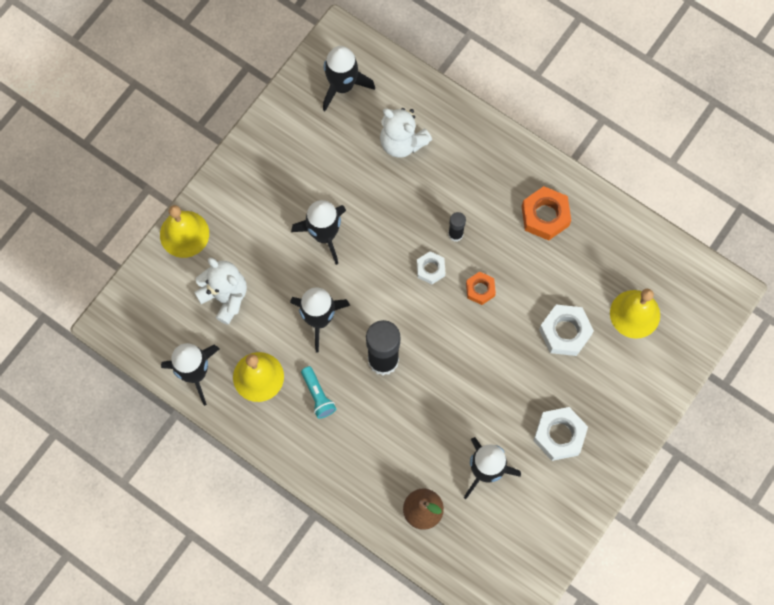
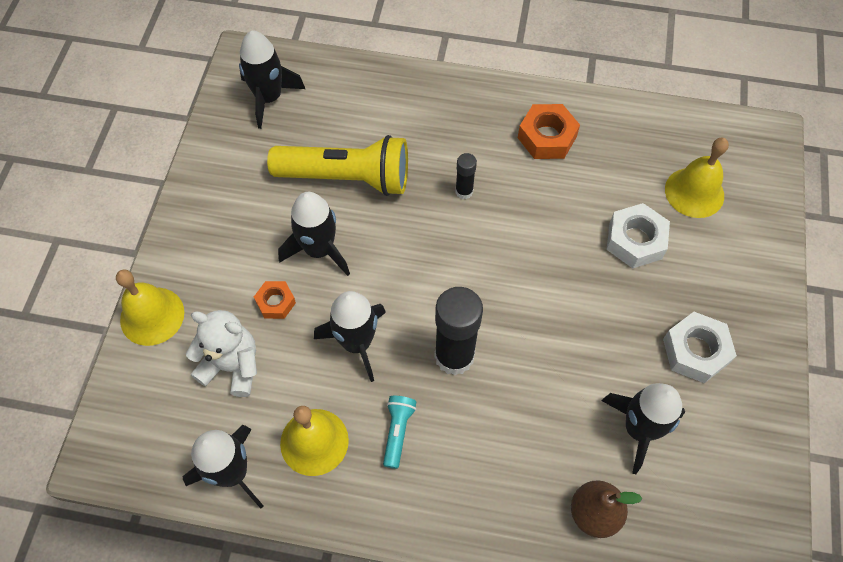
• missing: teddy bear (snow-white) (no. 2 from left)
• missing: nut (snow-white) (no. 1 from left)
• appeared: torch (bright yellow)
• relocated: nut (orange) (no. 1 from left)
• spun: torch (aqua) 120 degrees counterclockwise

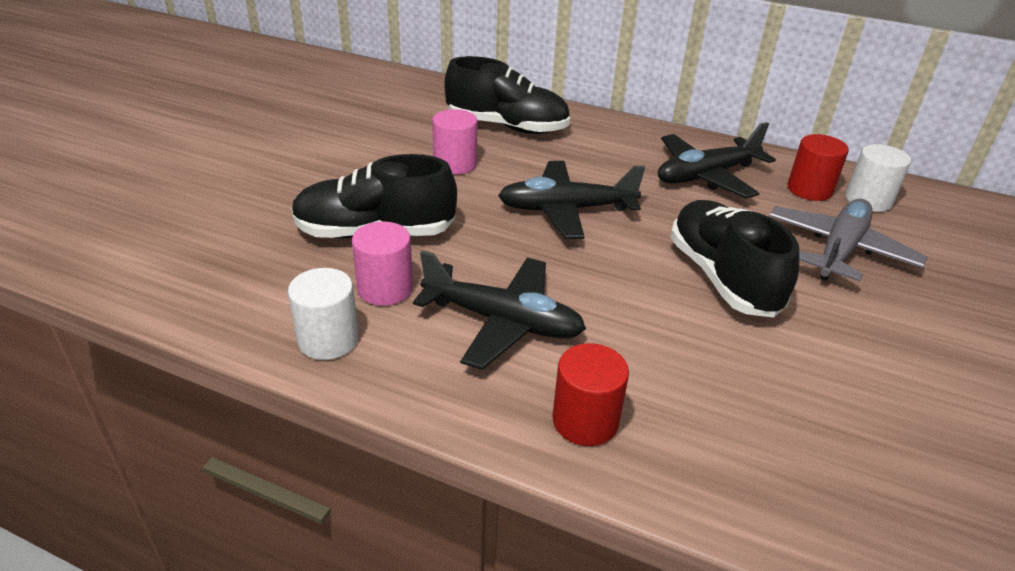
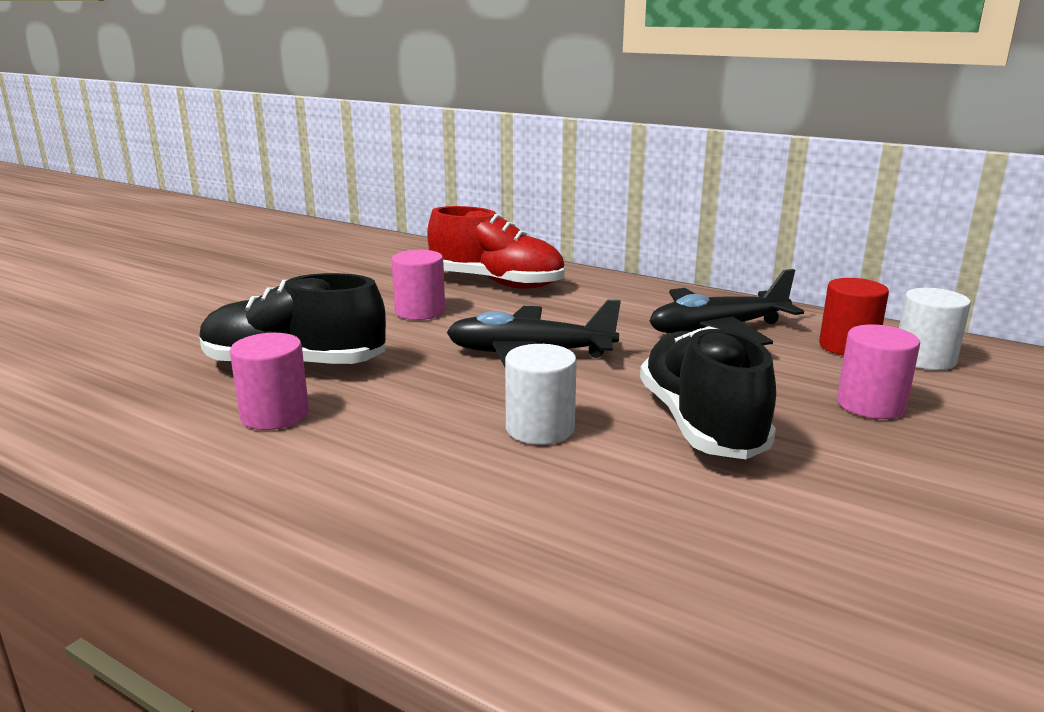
• missing: toy plane (ebony) (no. 1 from left)
• missing: cylinder (red) (no. 1 from left)
• relocated: cylinder (snow-white) (no. 1 from left)
• exchanged: toy plane (grey) to cylinder (rose-pink) (no. 3 from left)
• colour: sneaker (ebony) (no. 2 from left) to sneaker (red)

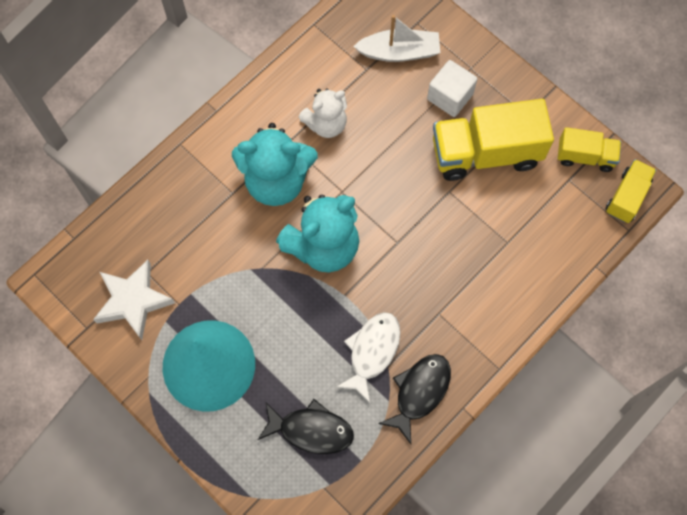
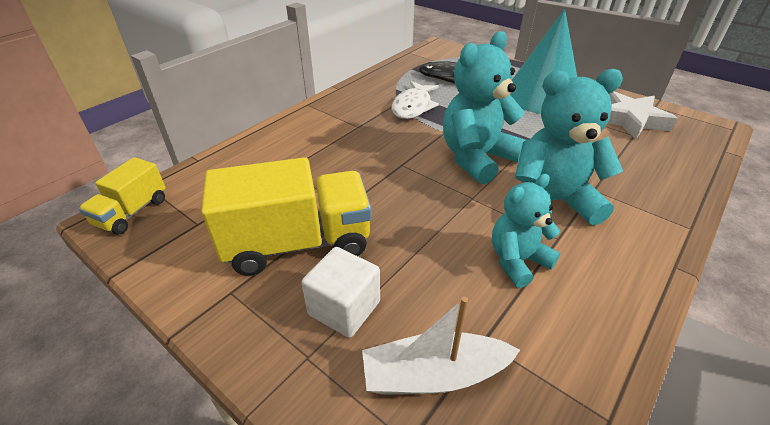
• missing: toy fish (ebony) (no. 2 from left)
• missing: toy truck (bright yellow) (no. 2 from left)
• colour: teddy bear (snow-white) to teddy bear (aqua) (no. 2 from left)

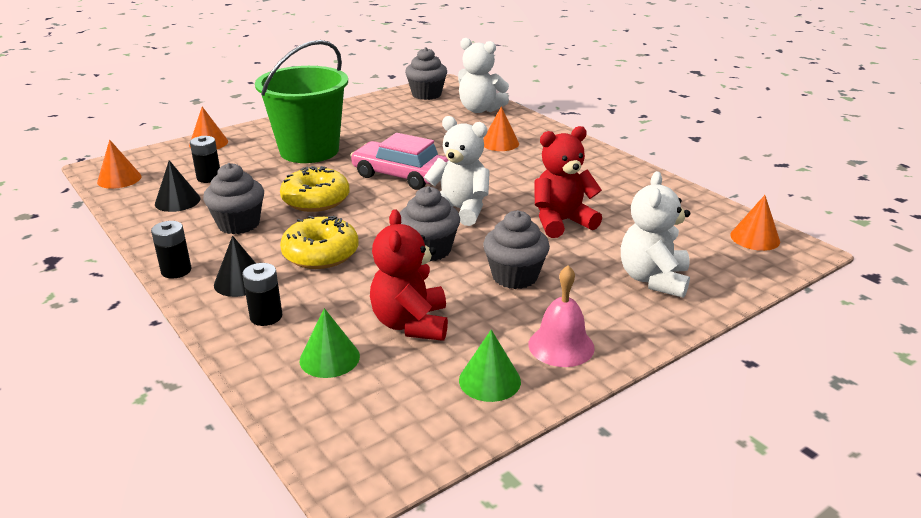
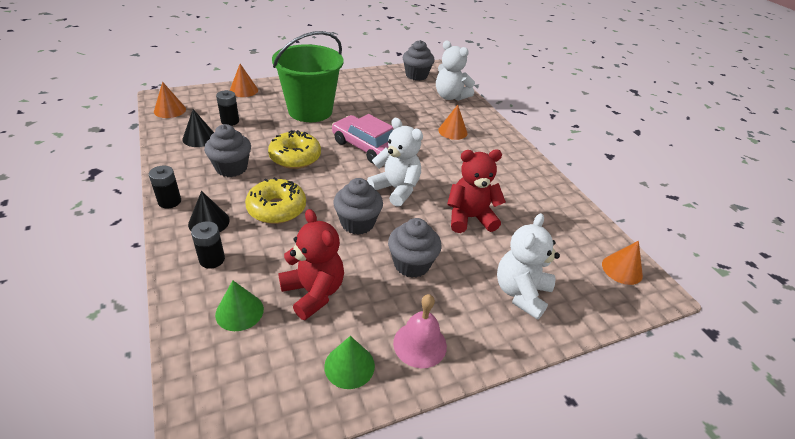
• spun: teddy bear (red) (no. 1 from left) 135 degrees clockwise

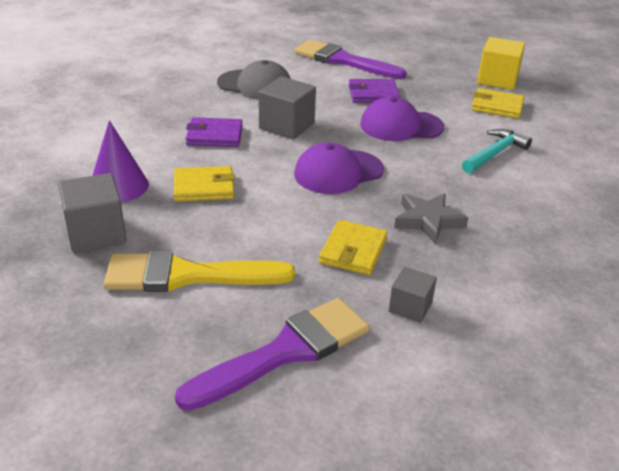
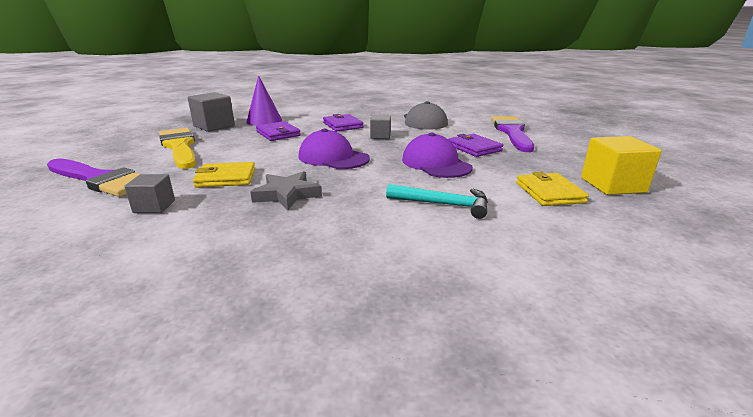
• colour: card wallet (bright yellow) (no. 1 from left) to card wallet (royal purple) (no. 1 from left)
• size: solid cube (grey) (no. 2 from left in the first image) x0.60

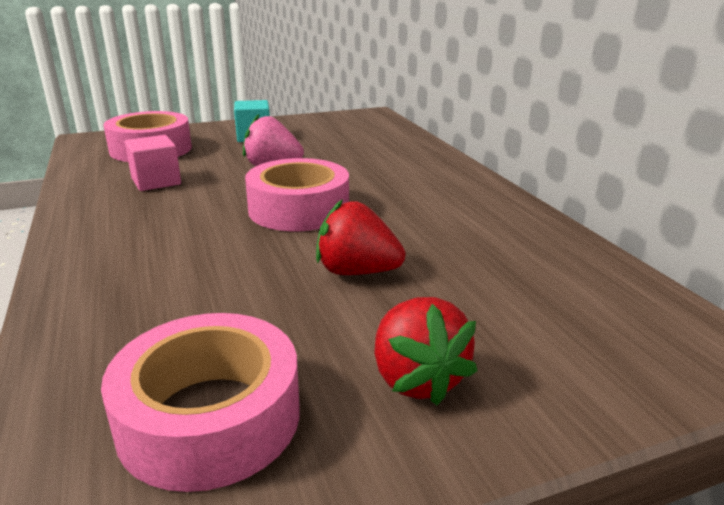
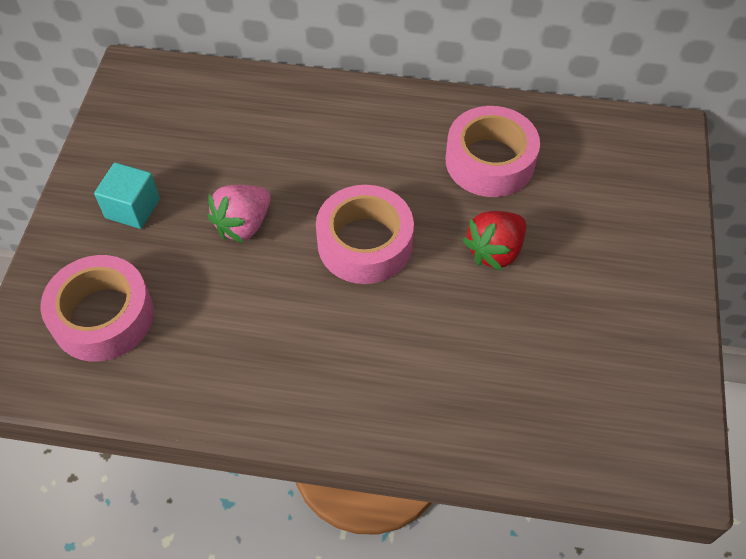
• missing: solid cube (rose-pink)
• missing: berry (red) (no. 2 from left)
• relocated: sticky tape (rose-pink) (no. 2 from left in the first image) to sticky tape (rose-pink) (no. 3 from left)

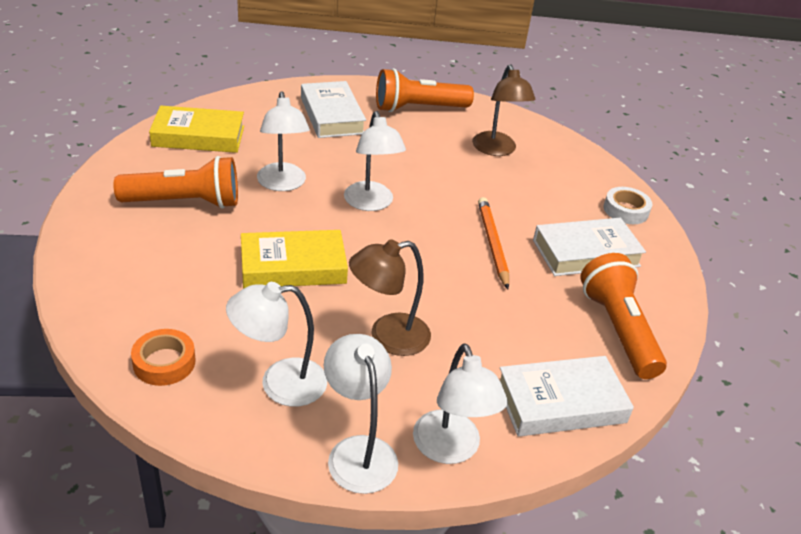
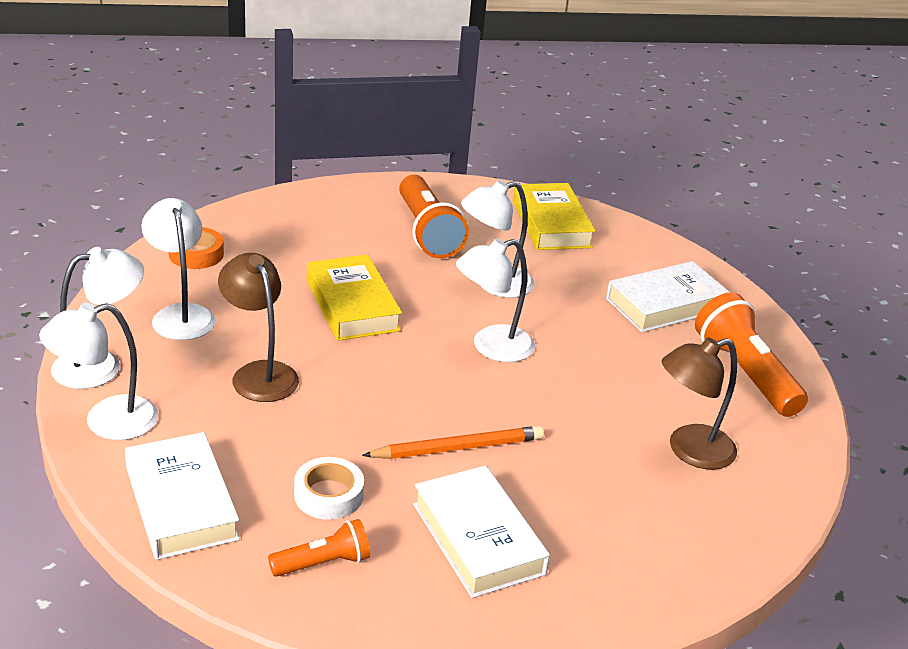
• relocated: sticky tape (snow-white)
• size: torch (orange) (no. 3 from left in the first image) x0.55

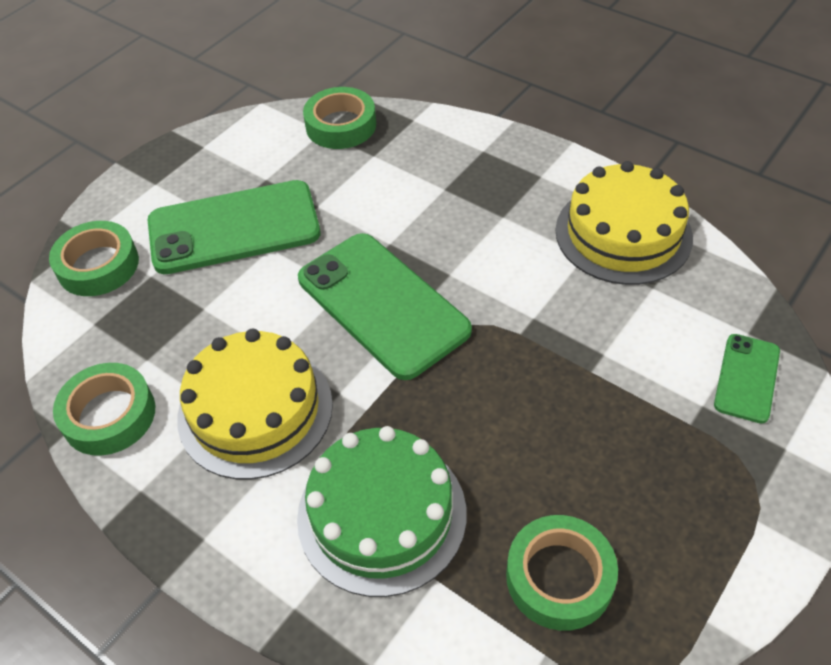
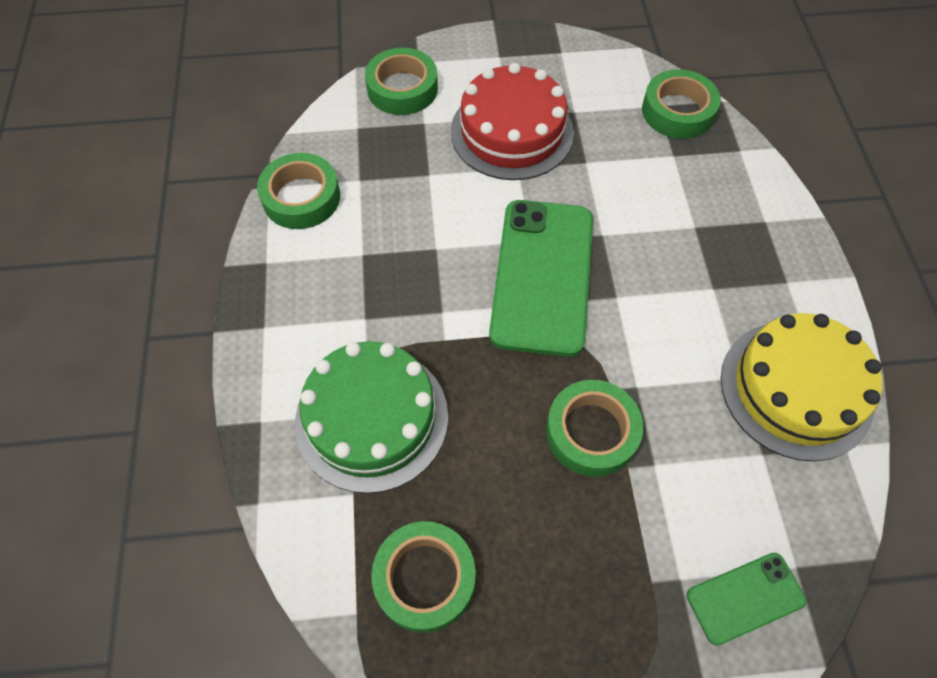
• missing: cake (bright yellow) (no. 1 from left)
• appeared: sticky tape (emerald) (no. 4 from left)
• exchanged: mobile phone (emerald) (no. 1 from left) to cake (red)

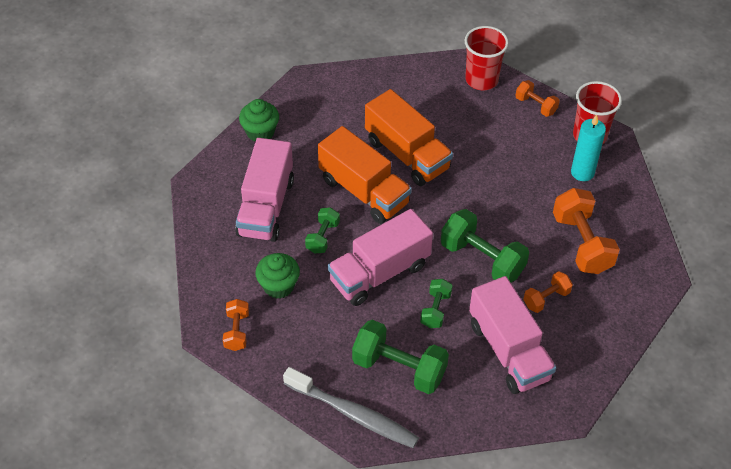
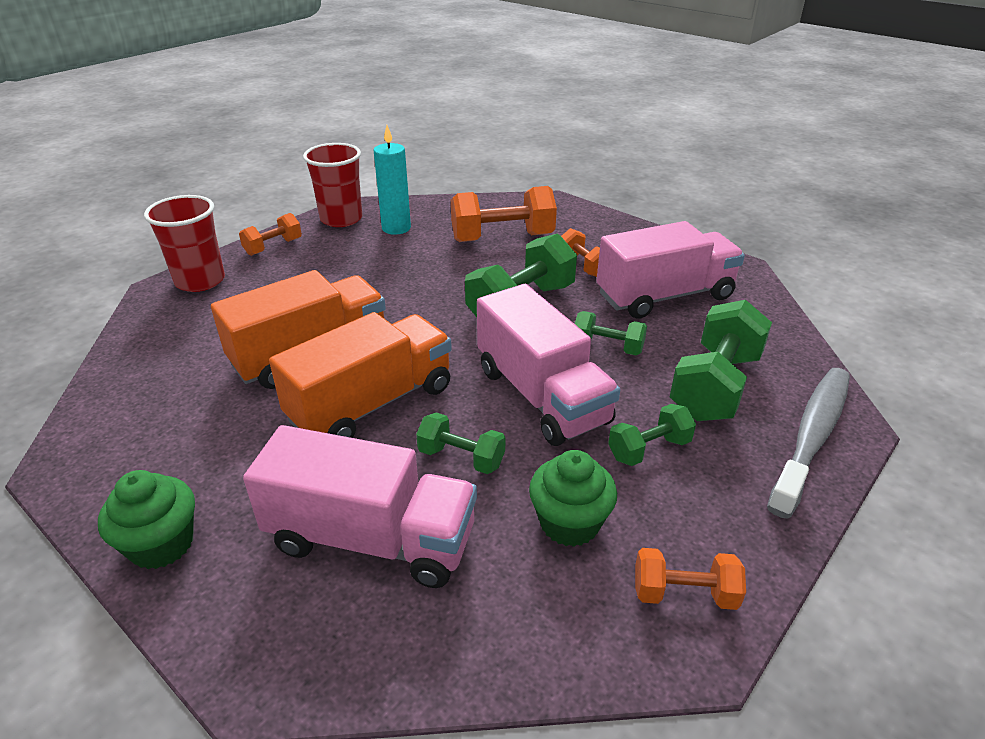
• appeared: free weight (emerald) (no. 4 from left)

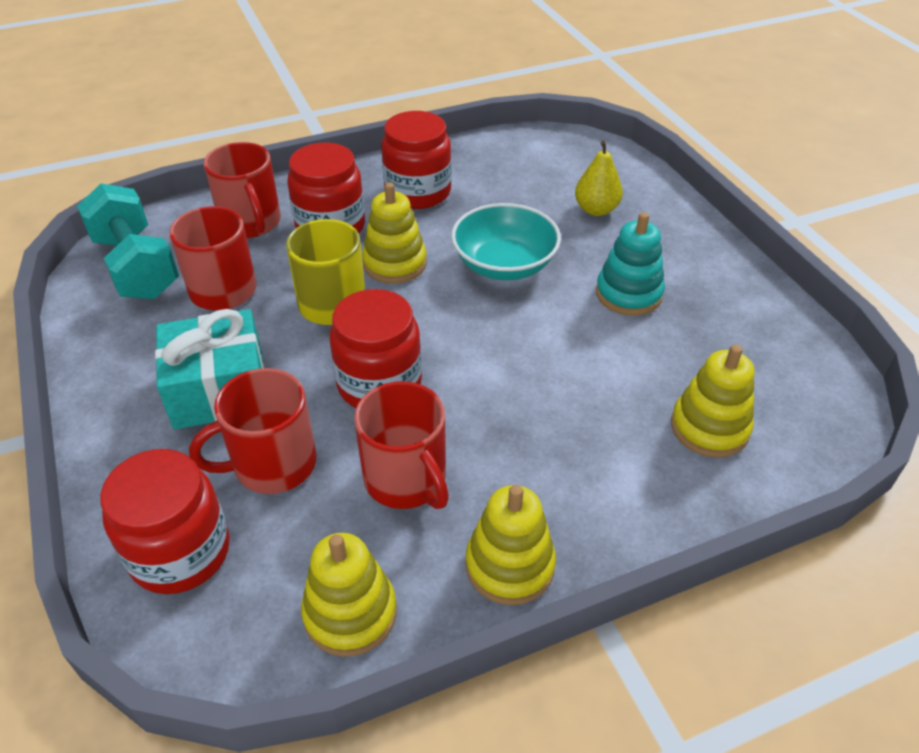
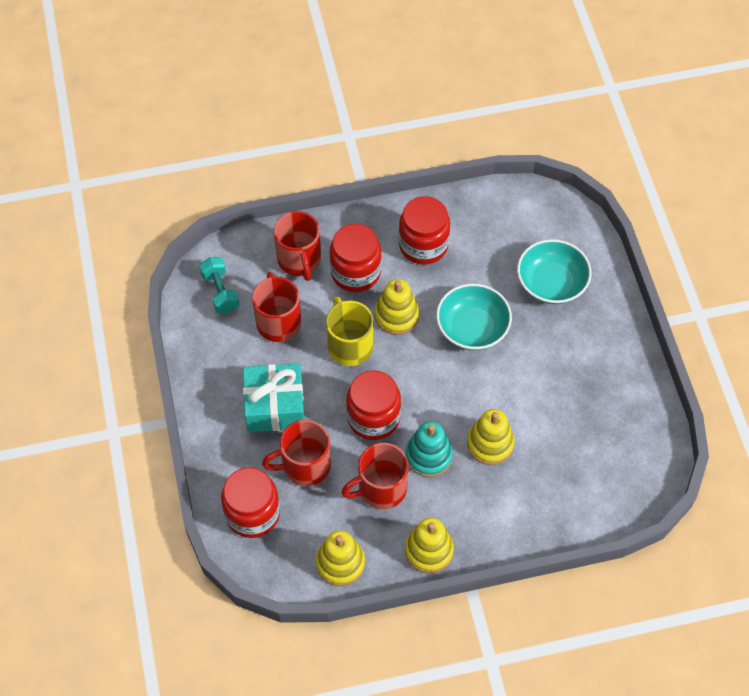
• relocated: ring stacker (aqua)
• relocated: ring stacker (bright yellow) (no. 4 from left)
• exchanged: toy pear (bright yellow) to serving bowl (aqua) (no. 2 from left)
• spun: coffee mug (red) (no. 4 from left) 90 degrees clockwise
• size: free weight (aqua) x0.62

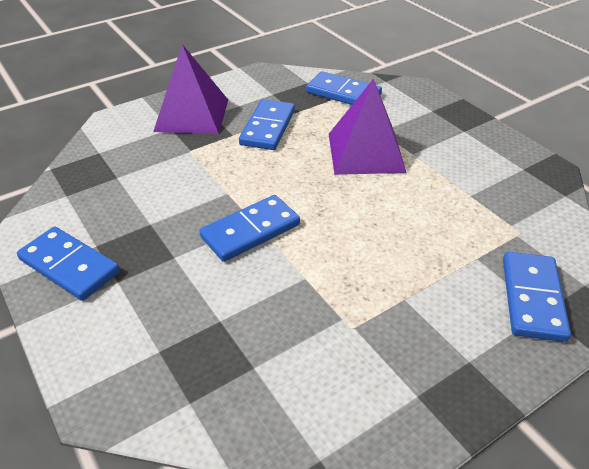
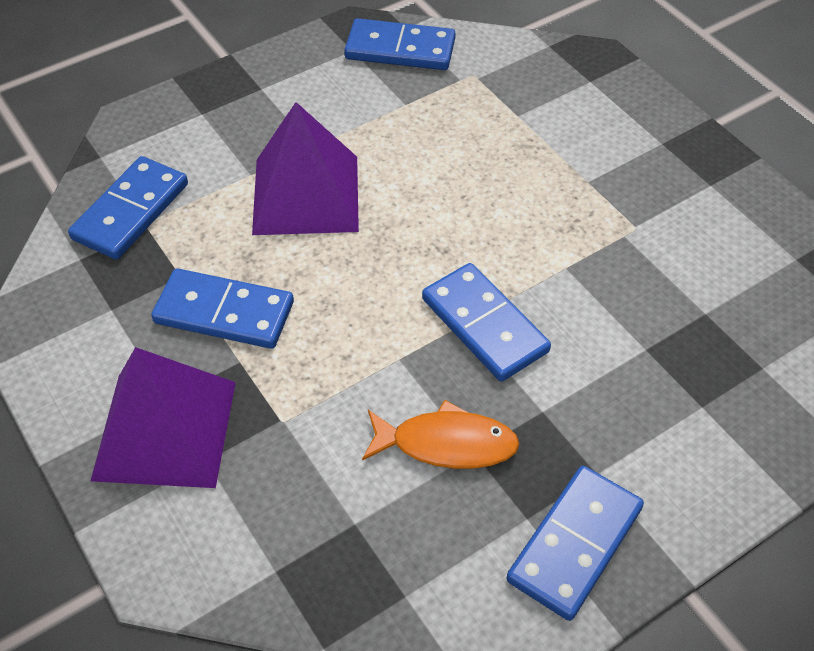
• appeared: toy fish (orange)
• relocated: domino piece (cobalt) (no. 5 from left in the first image) to domino piece (cobalt) (no. 3 from left)

